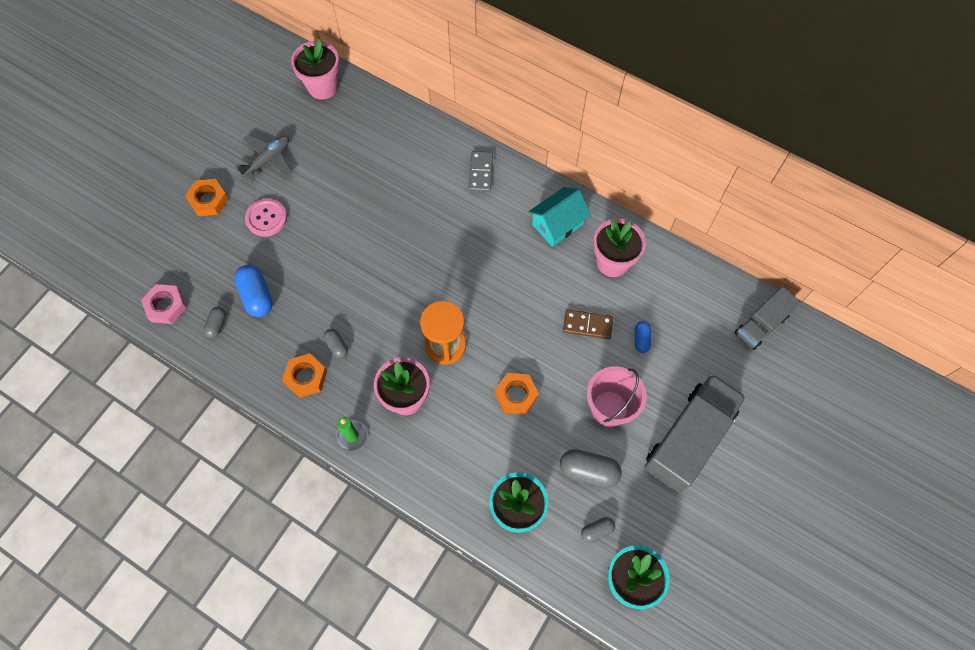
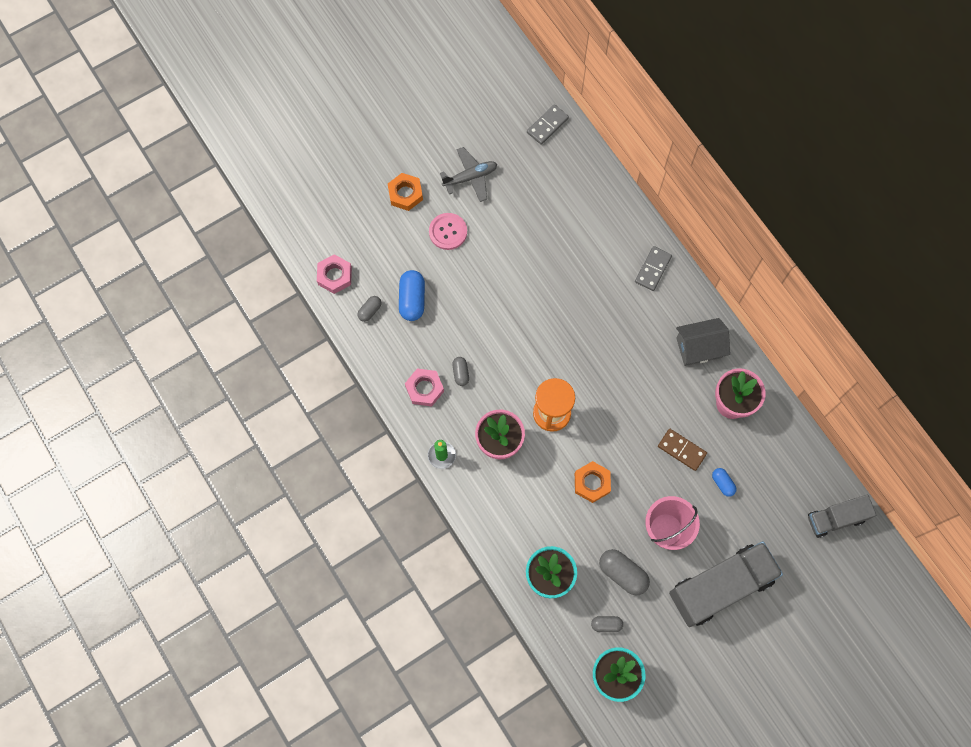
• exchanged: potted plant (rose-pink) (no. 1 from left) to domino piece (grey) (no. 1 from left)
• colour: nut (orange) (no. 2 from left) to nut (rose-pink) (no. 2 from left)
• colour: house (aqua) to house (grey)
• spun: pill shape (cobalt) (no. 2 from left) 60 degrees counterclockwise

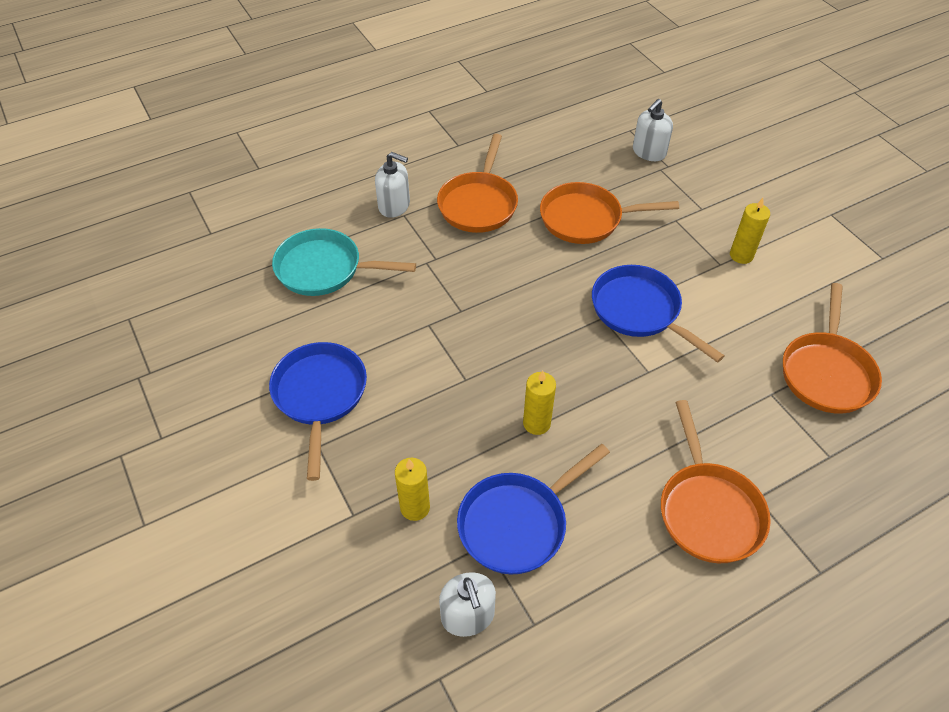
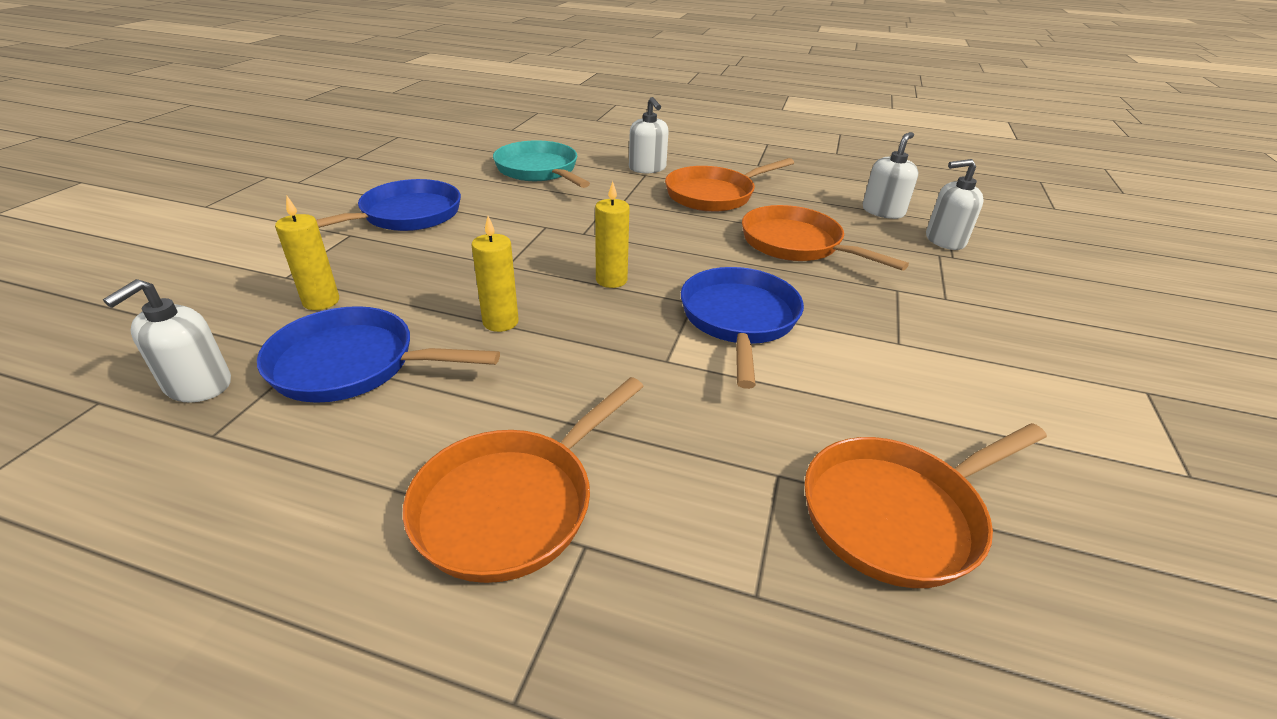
• appeared: pump bottle (snow-white) (no. 3 from left)
• relocated: pillar candle (bright yellow) (no. 3 from left)

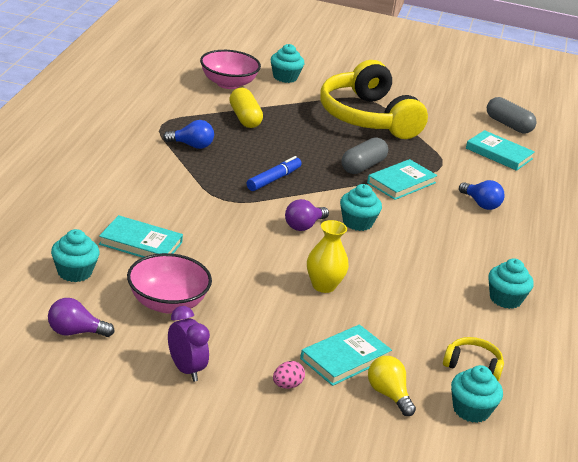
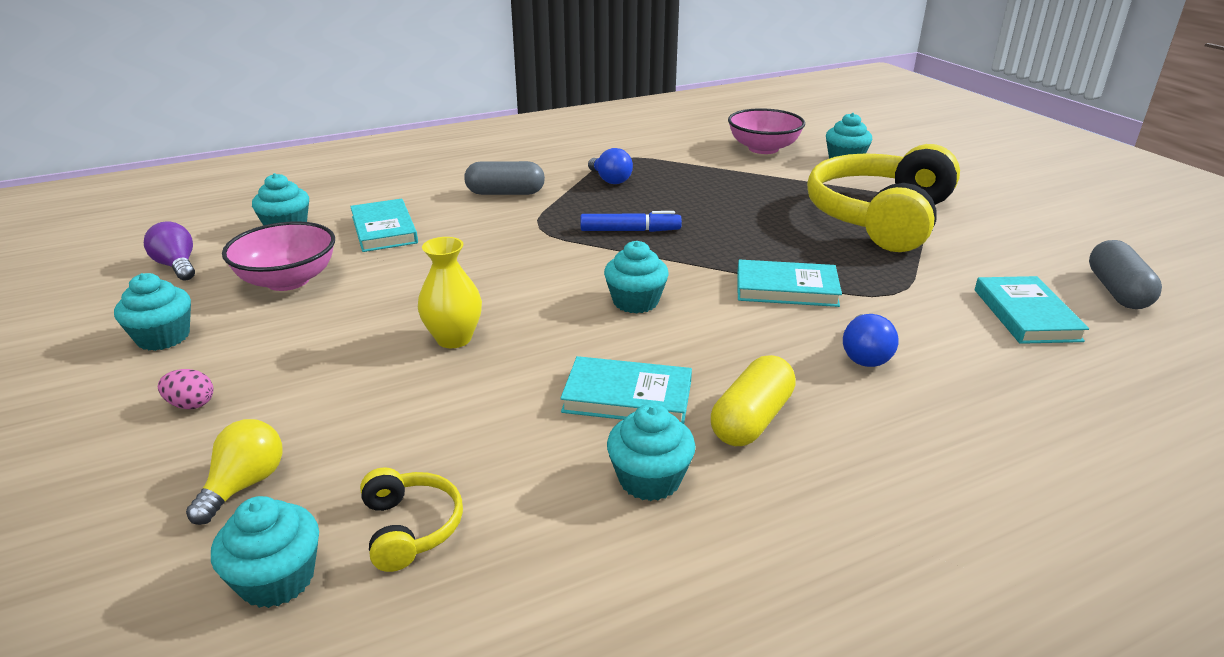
• missing: light bulb (royal purple) (no. 2 from left)
• relocated: pill shape (bright yellow)
• relocated: hardcover (aqua) (no. 2 from left)
• relocated: pill shape (grey) (no. 1 from left)
• exchanged: bedside clock (royal purple) to muffin (aqua) (no. 1 from left)

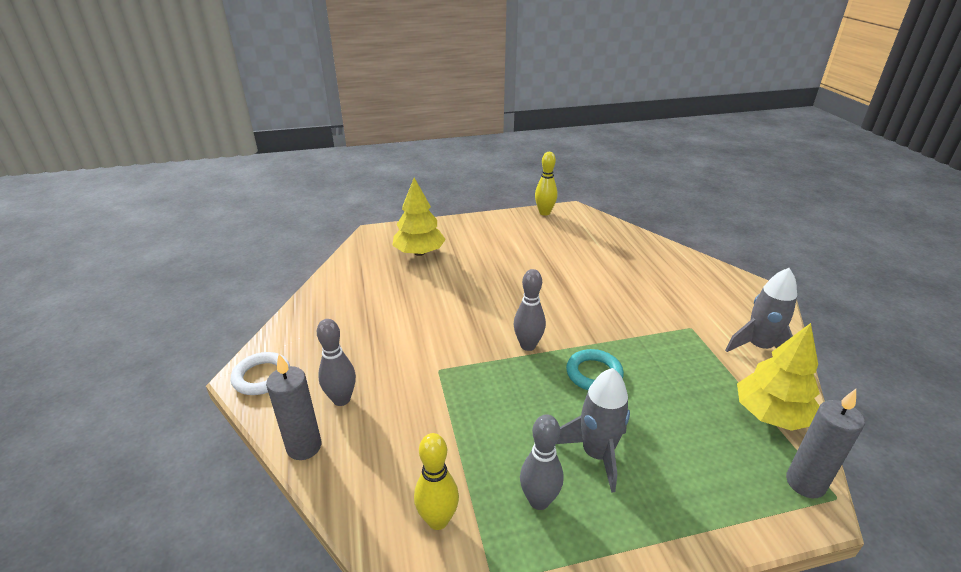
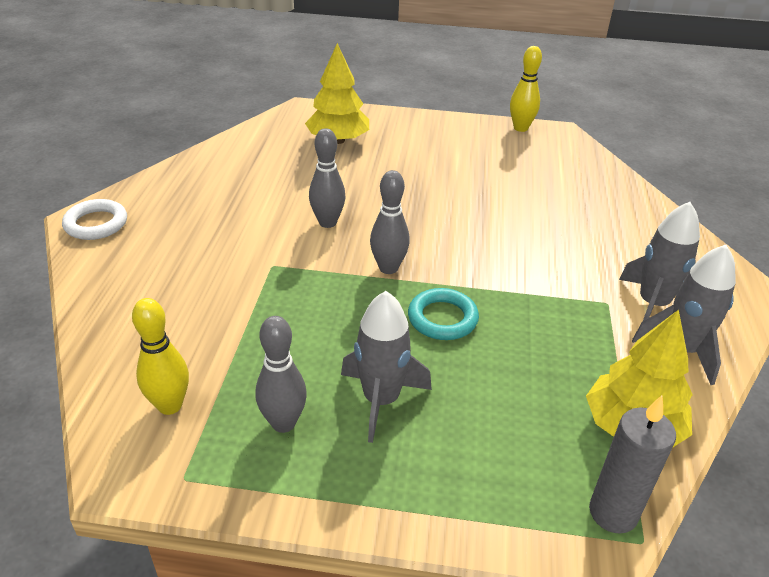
• missing: pillar candle (grey) (no. 1 from left)
• appeared: toy rocket (grey) (no. 2 from left)
• relocated: skittle (grey) (no. 1 from left in the first image) to skittle (grey) (no. 2 from left)

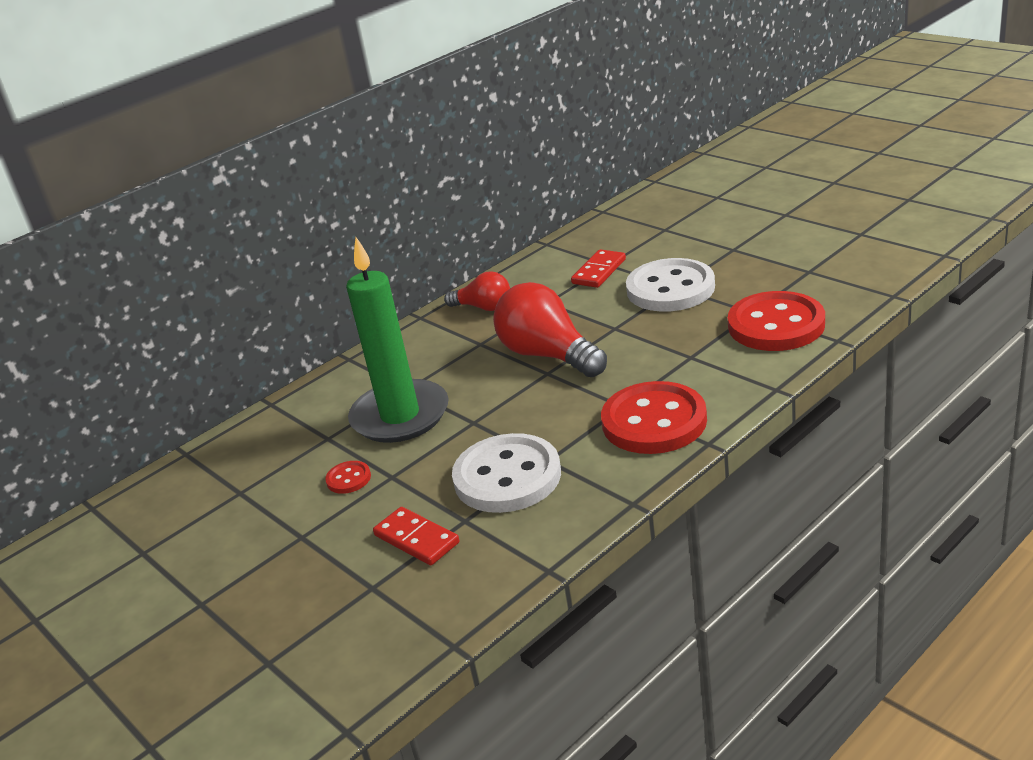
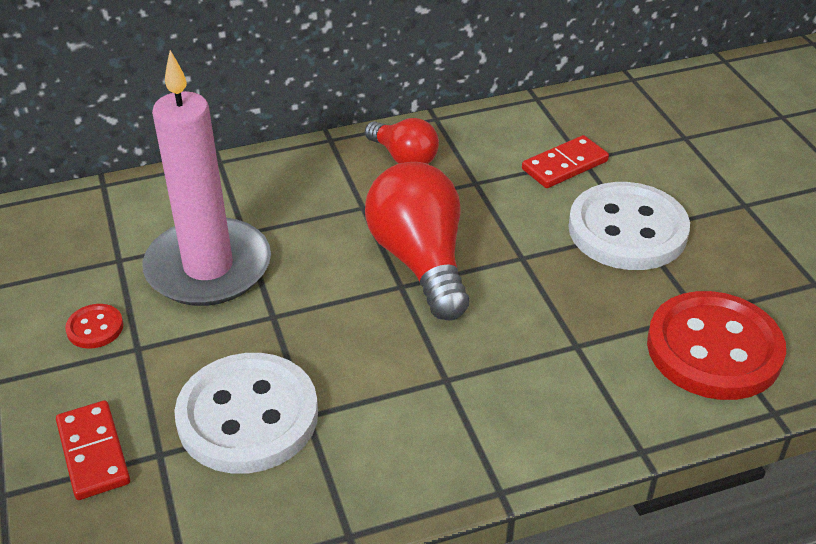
• missing: shirt button (red) (no. 2 from left)
• colour: pillar candle (emerald) to pillar candle (rose-pink)

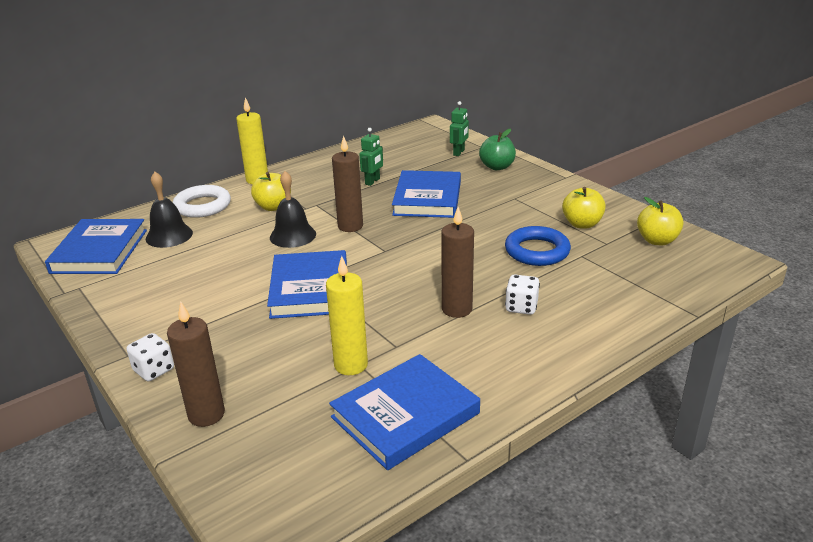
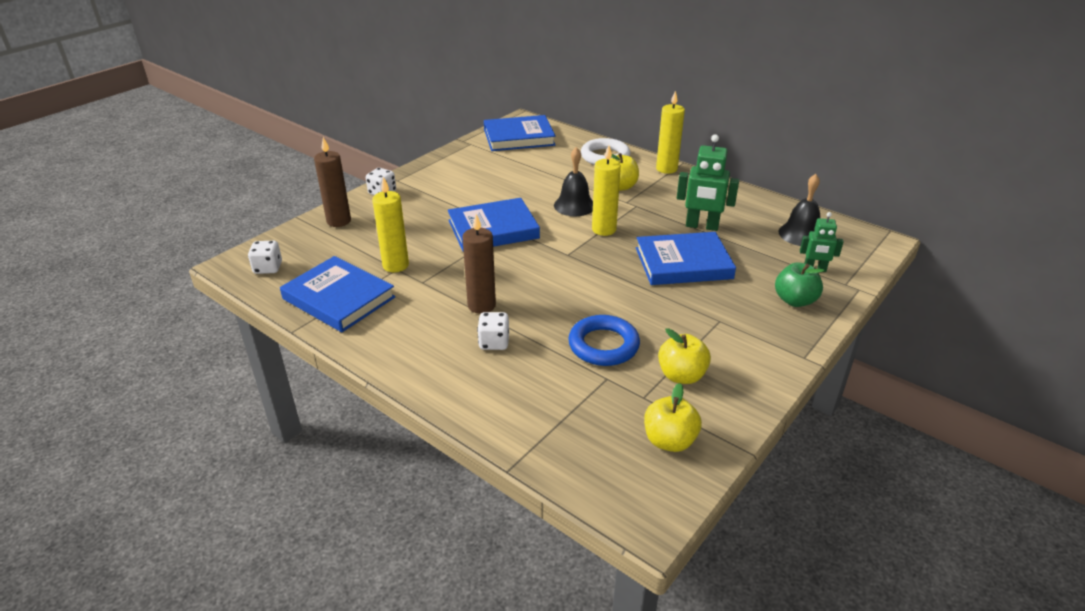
• appeared: die (snow-white) (no. 1 from left)
• relocated: hand bell (ebony) (no. 1 from left in the first image) to hand bell (ebony) (no. 2 from left)
• colour: pillar candle (brown) (no. 2 from left) to pillar candle (bright yellow) (no. 2 from left)
• size: toy robot (emerald) (no. 1 from left) x1.62

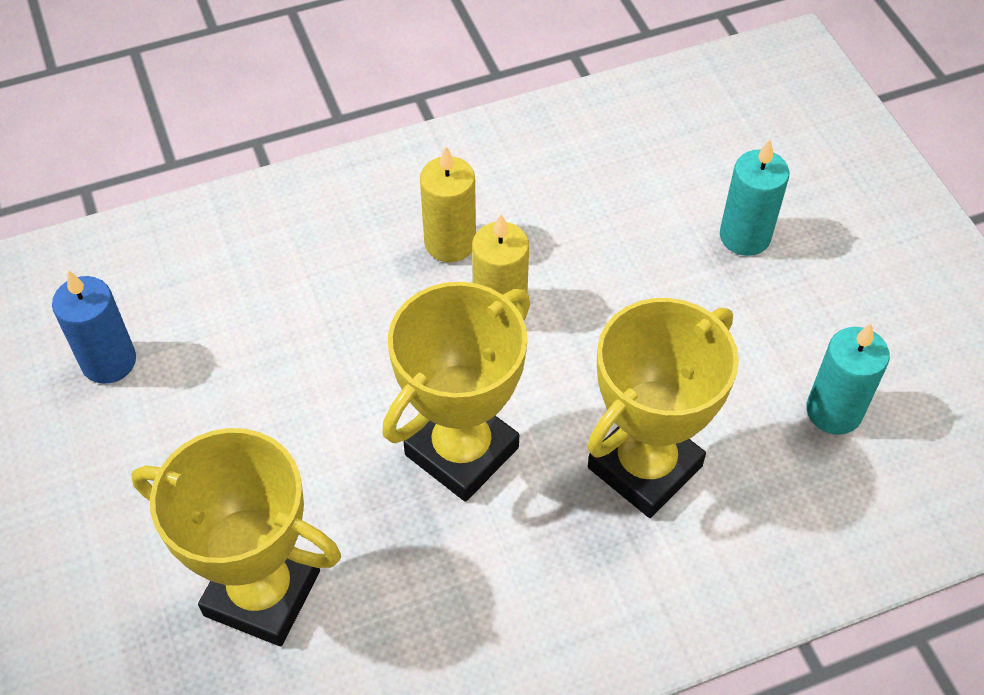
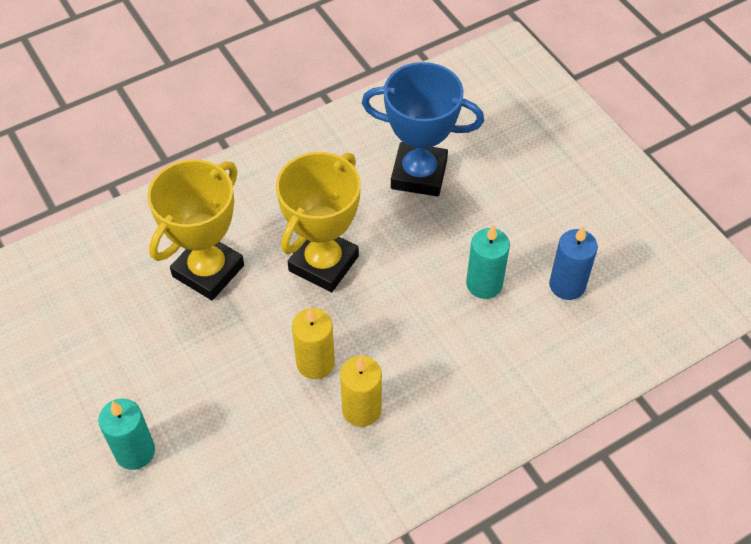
• relocated: pillar candle (aqua) (no. 2 from left)
• colour: trophy (bright yellow) (no. 1 from left) to trophy (cobalt)

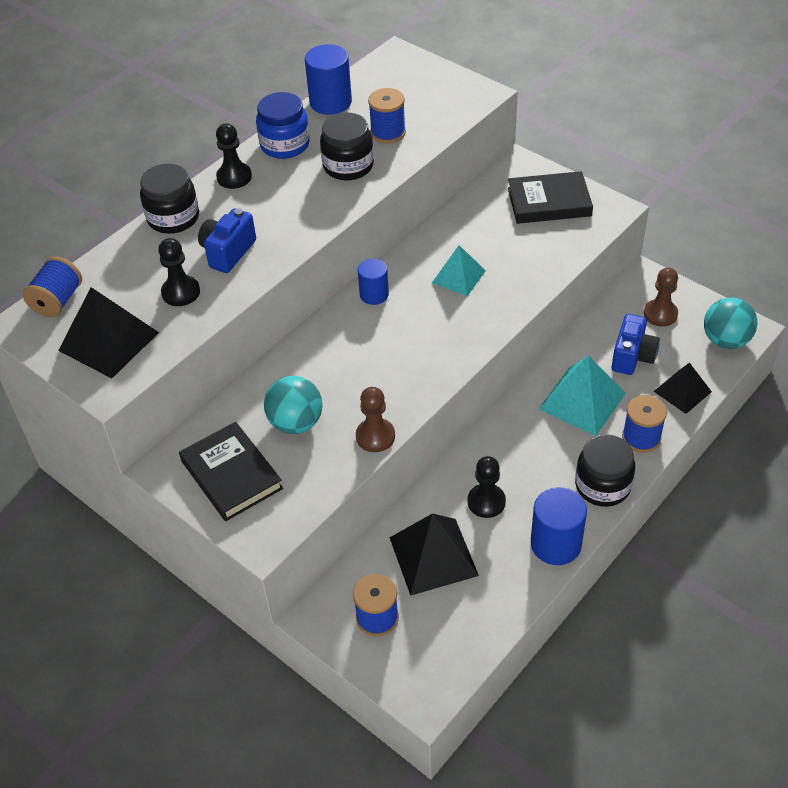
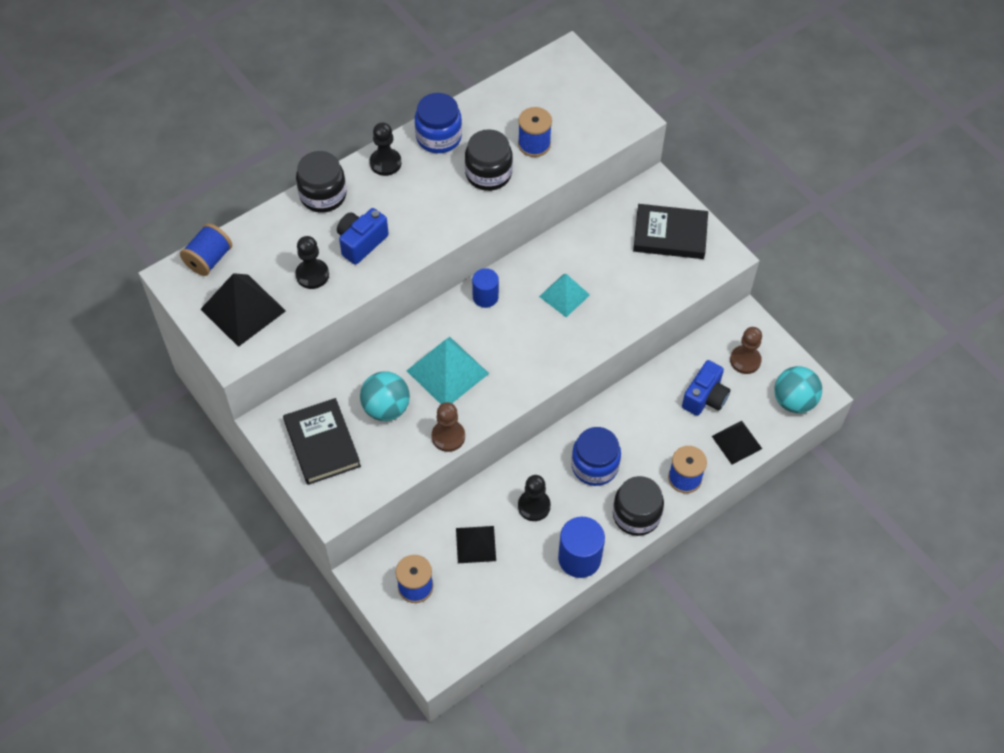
• missing: cylinder (cobalt) (no. 1 from left)
• appeared: jar (cobalt) (no. 2 from left)
• relocated: solid pyramid (aqua) (no. 2 from left in the first image) to solid pyramid (aqua) (no. 1 from left)
• size: solid pyramid (ebony) (no. 2 from left) x0.64

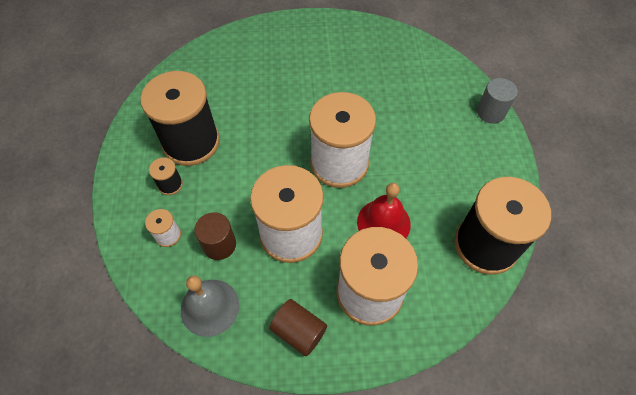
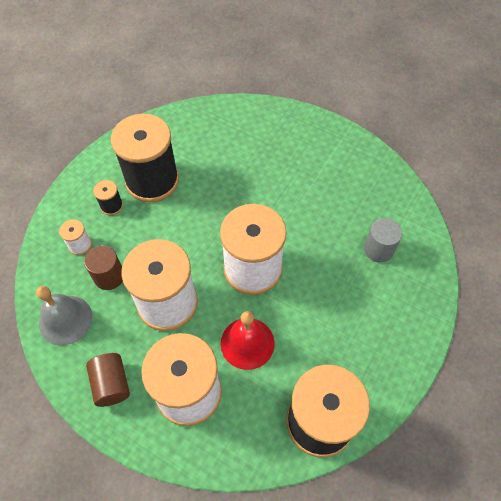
• relocated: cylinder (grey)

